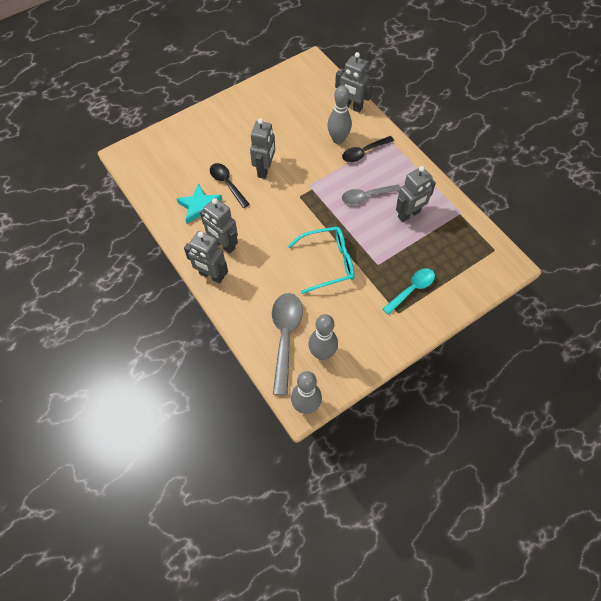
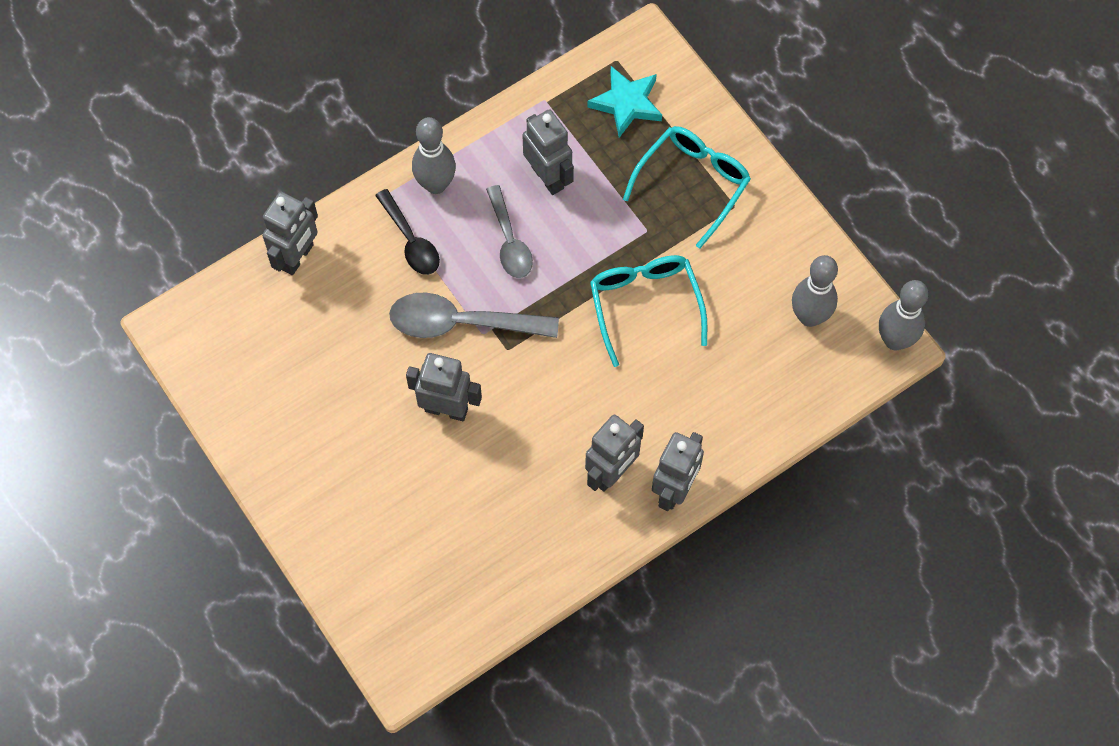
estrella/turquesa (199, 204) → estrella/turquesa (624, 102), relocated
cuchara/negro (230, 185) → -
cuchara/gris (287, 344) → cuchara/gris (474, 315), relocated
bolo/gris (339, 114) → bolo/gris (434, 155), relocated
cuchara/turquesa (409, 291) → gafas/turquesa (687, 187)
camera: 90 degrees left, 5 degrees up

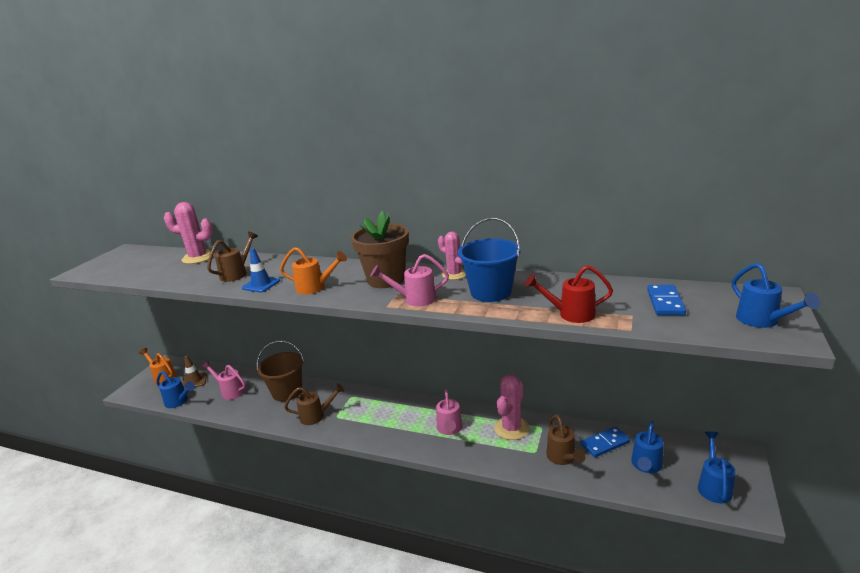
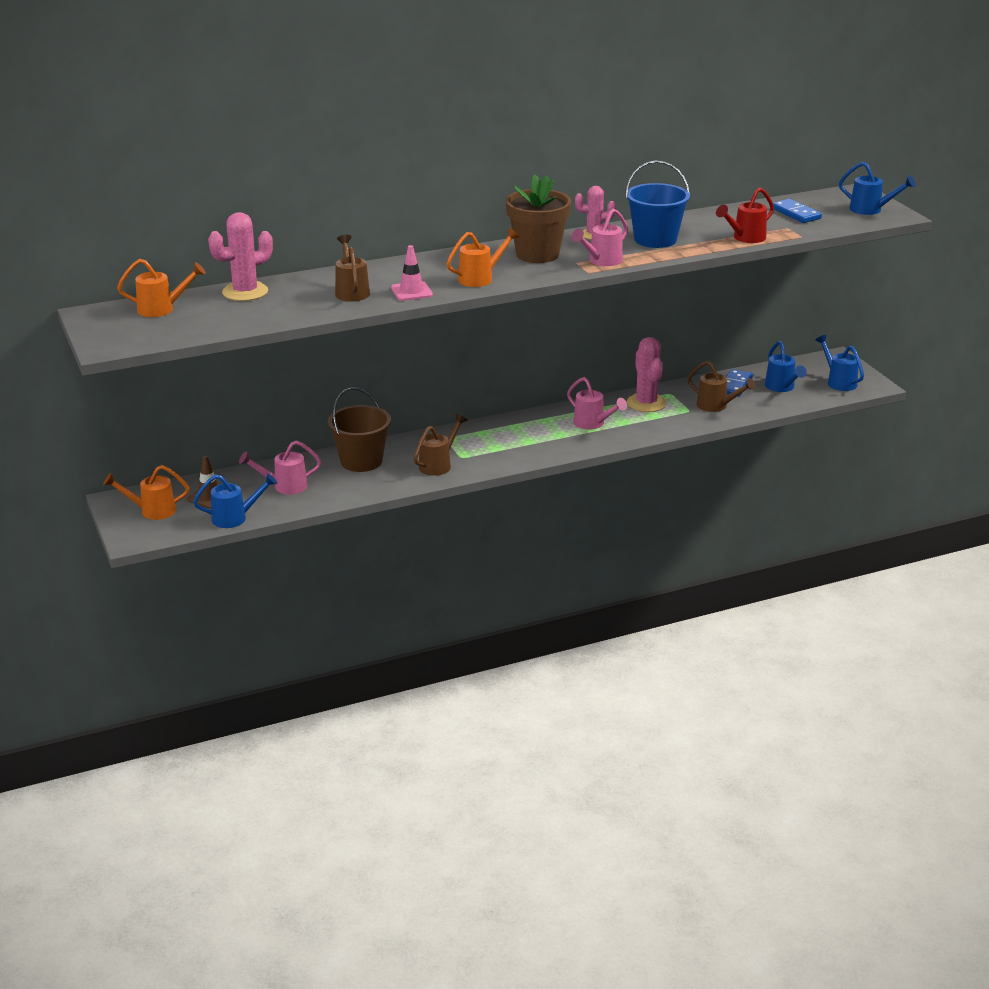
cono de tráfico/azul (261, 270) → cono de tráfico/rosa (412, 273)
- → regadera/naranja (161, 288)
camera: 45 degrees left, 5 degrees up

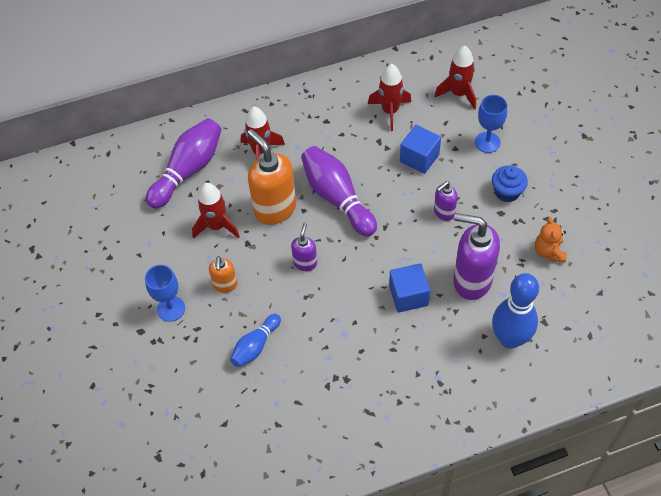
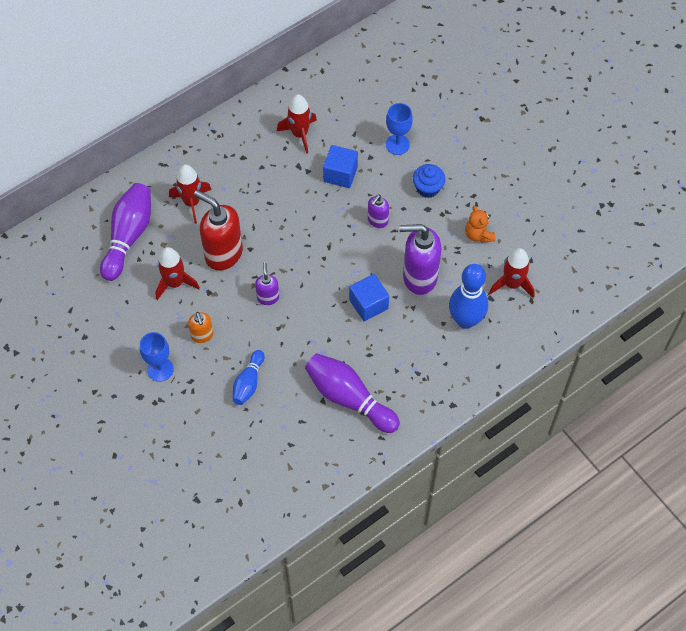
dispensador de jabón/naranja (271, 177) → dispensador de jabón/rojo (218, 230)
bolo/morado (339, 191) → bolo/morado (352, 393), relocated
cohete/rojo (455, 77) → cohete/rojo (512, 273), relocated
camera: 20 degrees left, 5 degrees up

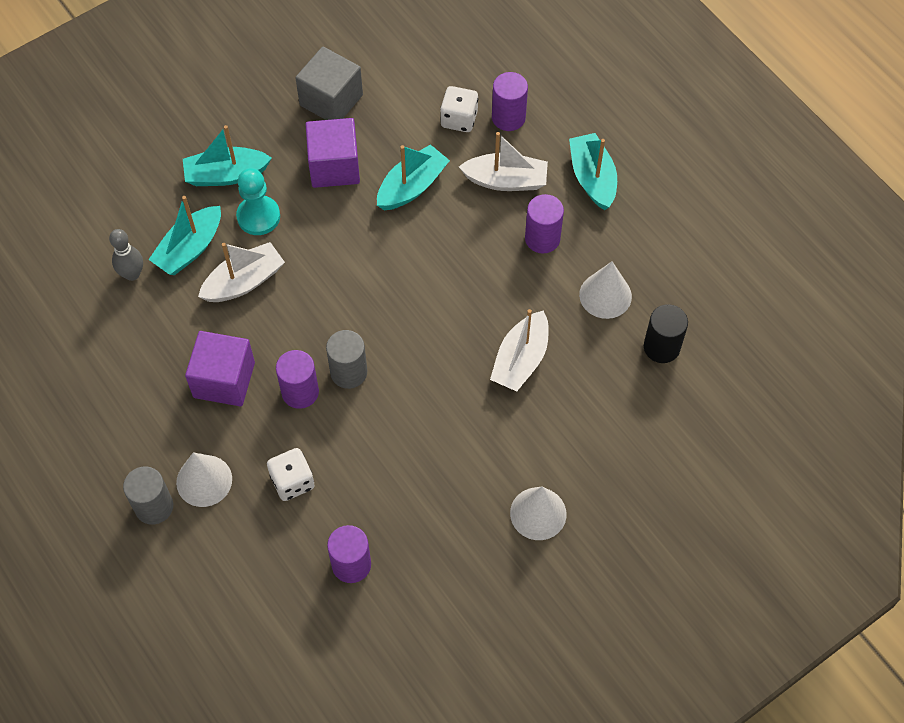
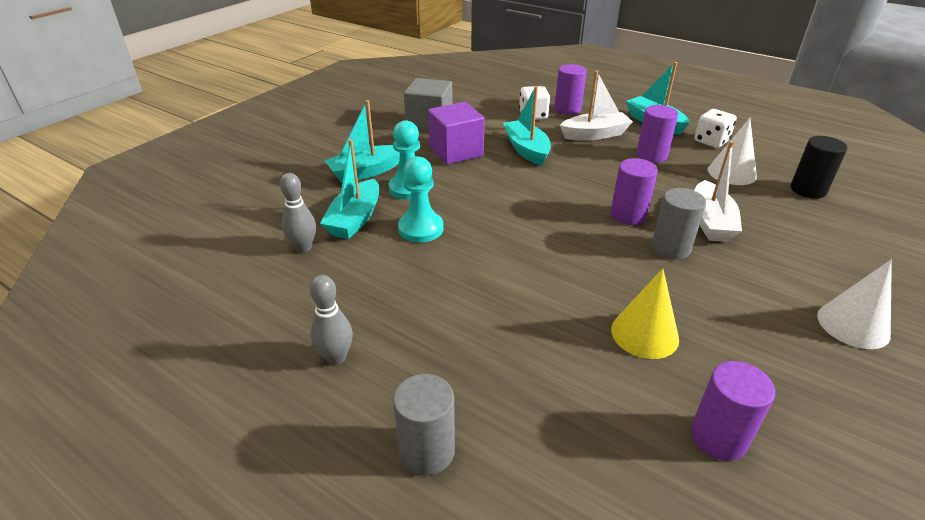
cono/blanco (204, 479) → -
cubo/morado (220, 368) → -
barco/blanco (241, 272) → peón/turquesa (421, 200)
dado/blanco (291, 474) → dado/blanco (715, 128), relocated
cilindro/morado (297, 379) → cilindro/morado (634, 191), relocated
cilindro/gris (346, 359) → cilindro/gris (679, 224), relocated
barco/turquesa (413, 177) → barco/turquesa (527, 126), 45 degrees counterclockwise
- → bolo/gris (331, 320)
- → cono/amarillo (645, 313)
camera: 20 degrees left, 25 degrees down

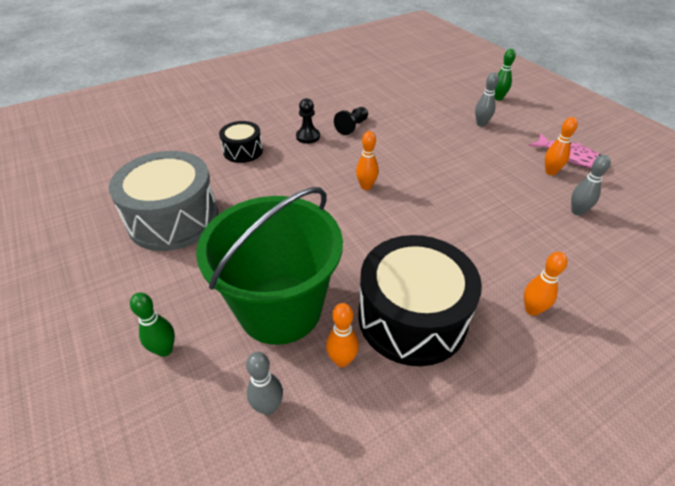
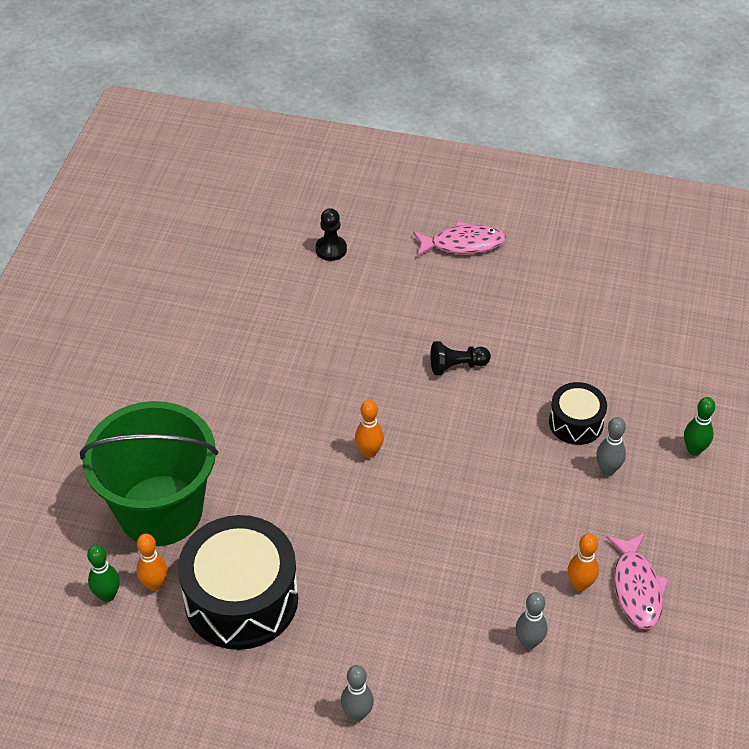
tambor/gris (163, 201) → -
bolo/verde (152, 324) → bolo/verde (103, 573), relocated
tambor/negro (241, 142) → tambor/negro (578, 413), relocated
bolo/gris (264, 383) → bolo/gris (357, 693), relocated
peón/negro (308, 121) → peón/negro (331, 234), relocated
bolo/naranja (546, 284) → -
- → pez/rosa (459, 239)
camera: 45 degrees right, 5 degrees up

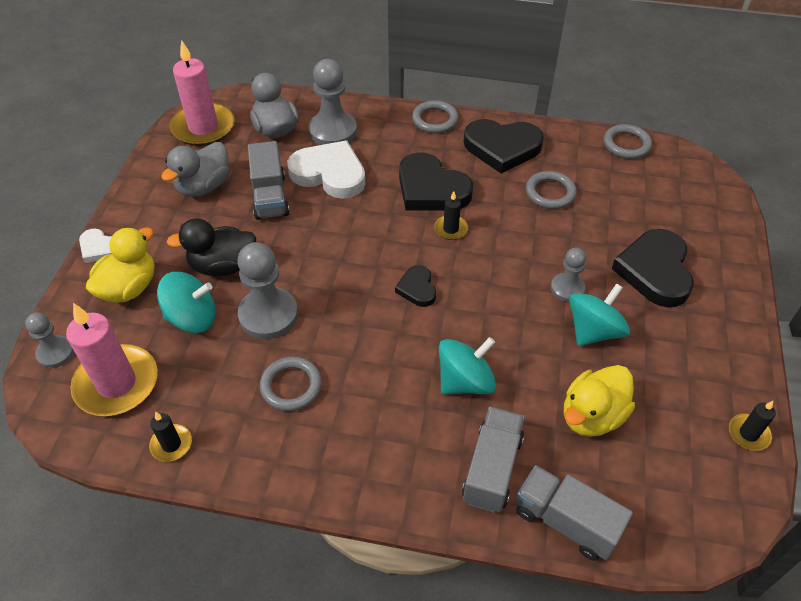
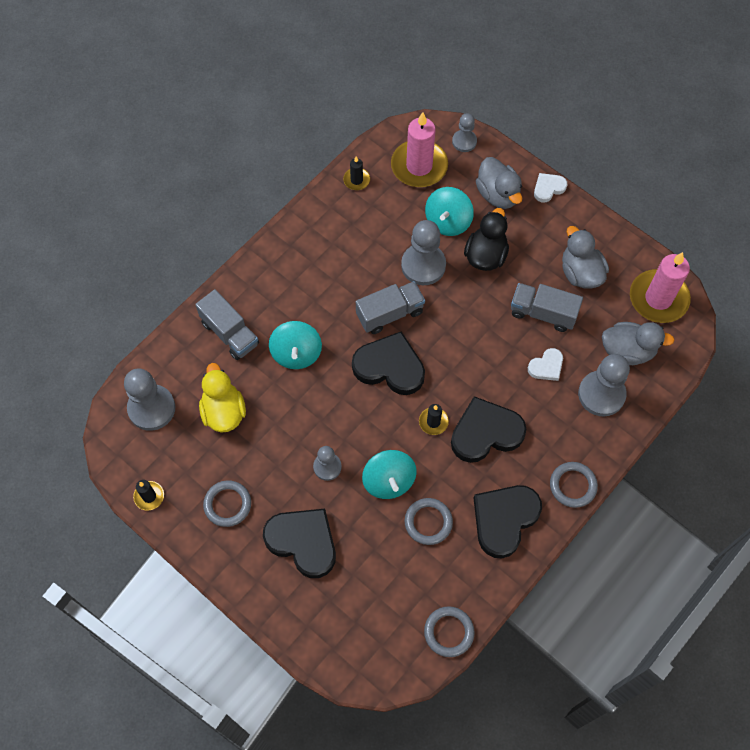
pato/amarillo (120, 265) → pato/gris (499, 183)
anillo/gris (291, 384) → anillo/gris (227, 503), relocated
corazón/blanco (326, 170) → corazón/blanco (545, 364), x0.52
corazón/negro (415, 286) → corazón/negro (388, 363), x1.92
camión/gris (574, 513) → camión/gris (390, 307), relocated
peonza/turquesa (599, 314) → peonza/turquesa (389, 474), relocated
- → peón/gris (149, 400)
camera: 120 degrees right, 15 degrees up

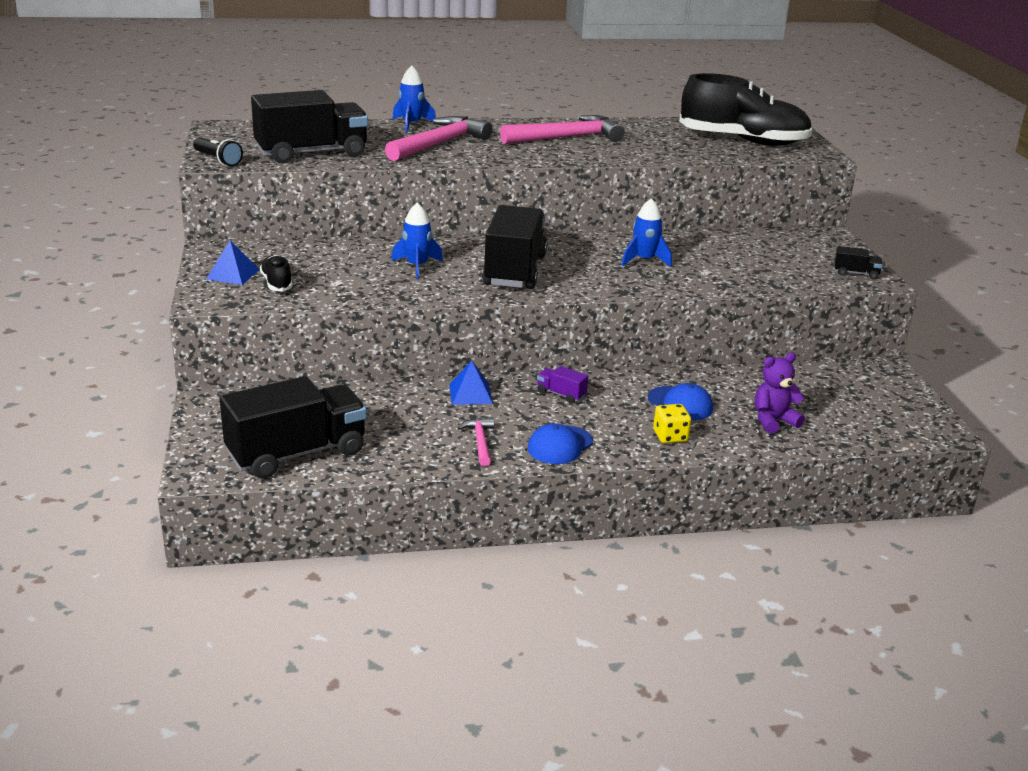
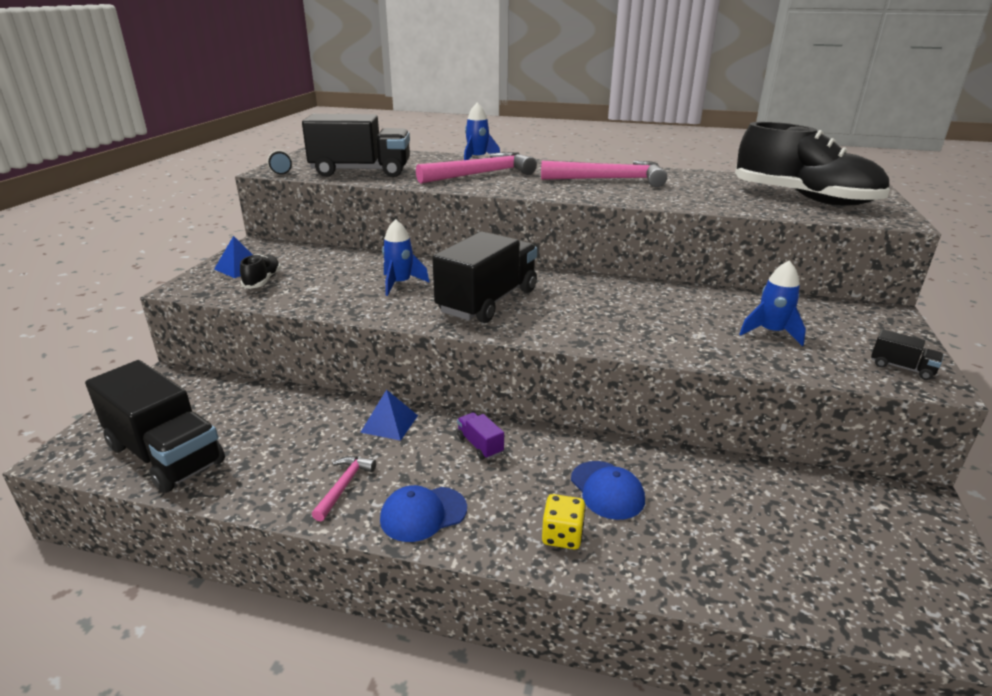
camión/negro (293, 427) → camión/negro (155, 426), 45 degrees clockwise
cohete/azul (647, 232) → cohete/azul (772, 303), relocated
osito/morado (780, 393) → -
camera: 25 degrees right, 0 degrees up

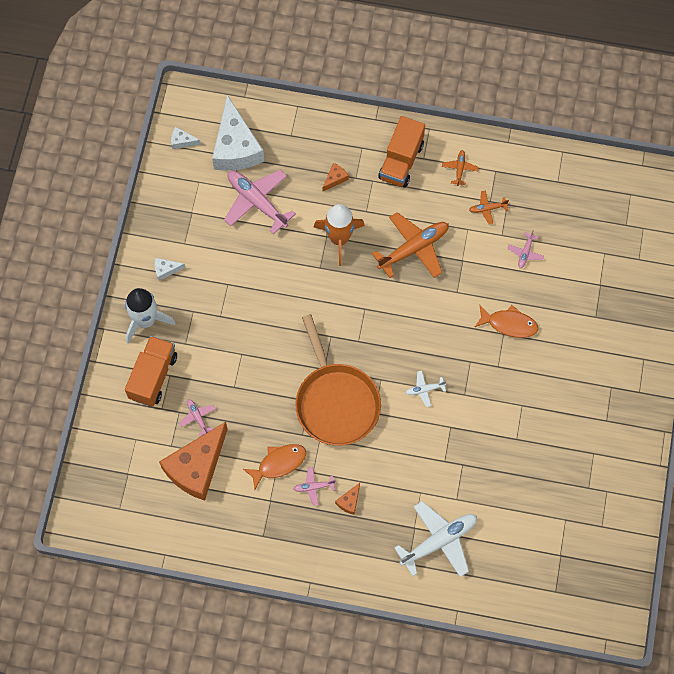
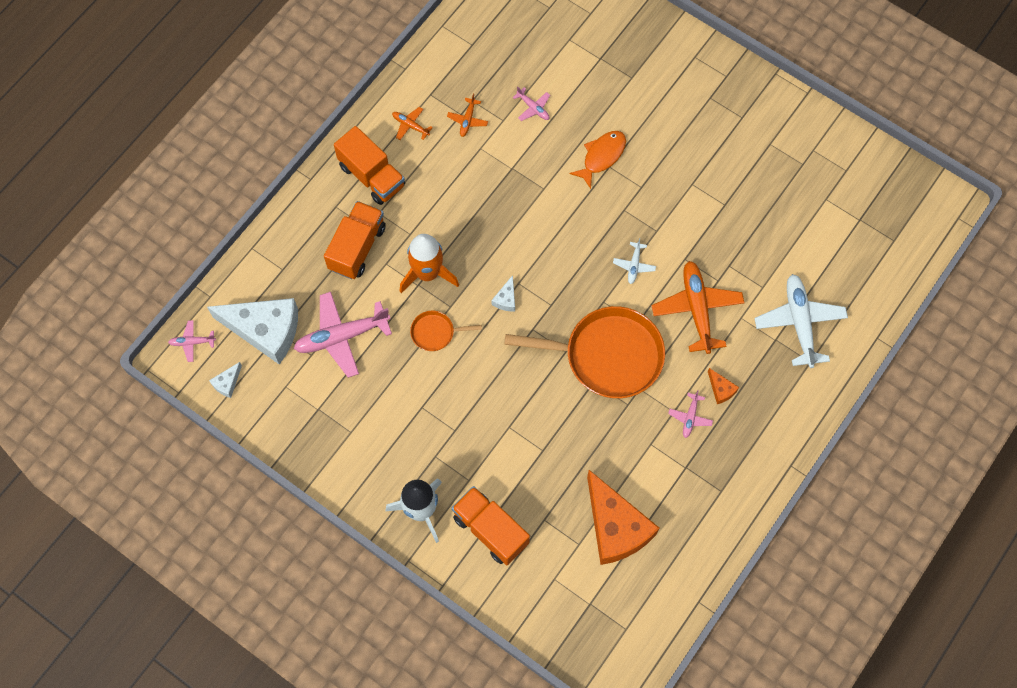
queso/blanco (170, 269) → queso/blanco (503, 293), relocated
avión/rosa (197, 417) → avión/rosa (192, 341), relocated
pez/naranja (274, 466) → -
queso/naranja (336, 177) → camión/naranja (355, 240)
avión/naranja (410, 245) → avión/naranja (698, 307), relocated
- → sartén/naranja (446, 331)
camera: 65 degrees left, 0 degrees up

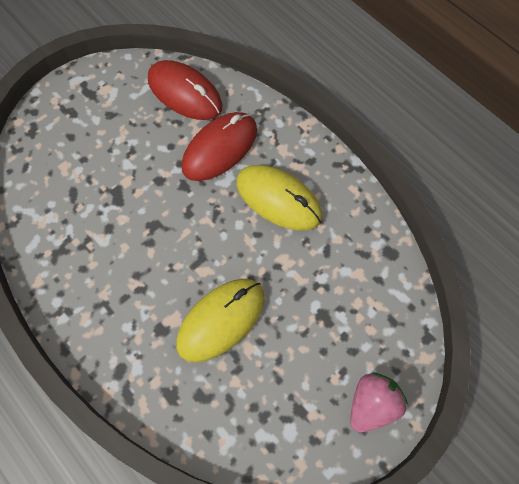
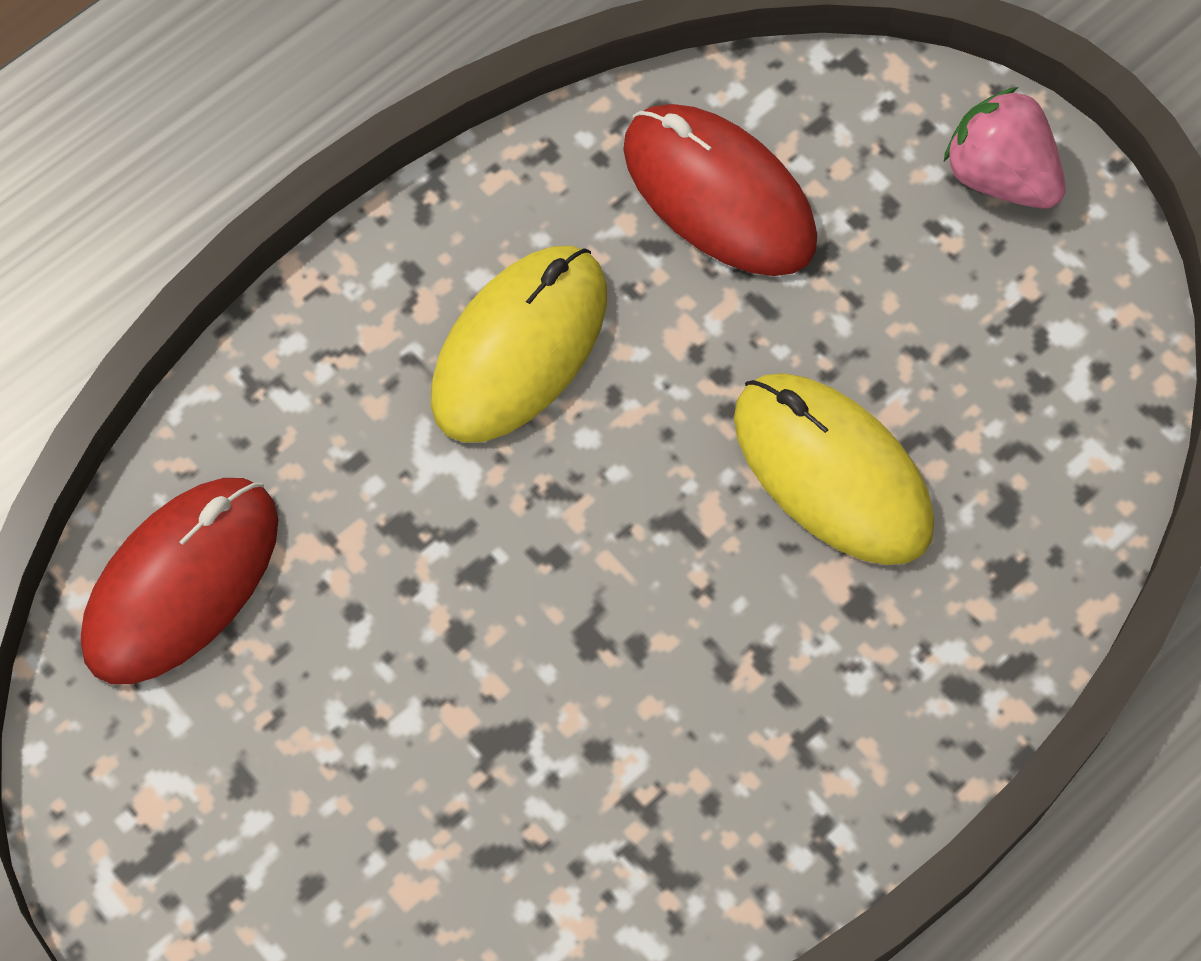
ratón/rojo (219, 146) → ratón/rojo (720, 190), relocated
camera: 90 degrees left, 0 degrees up

